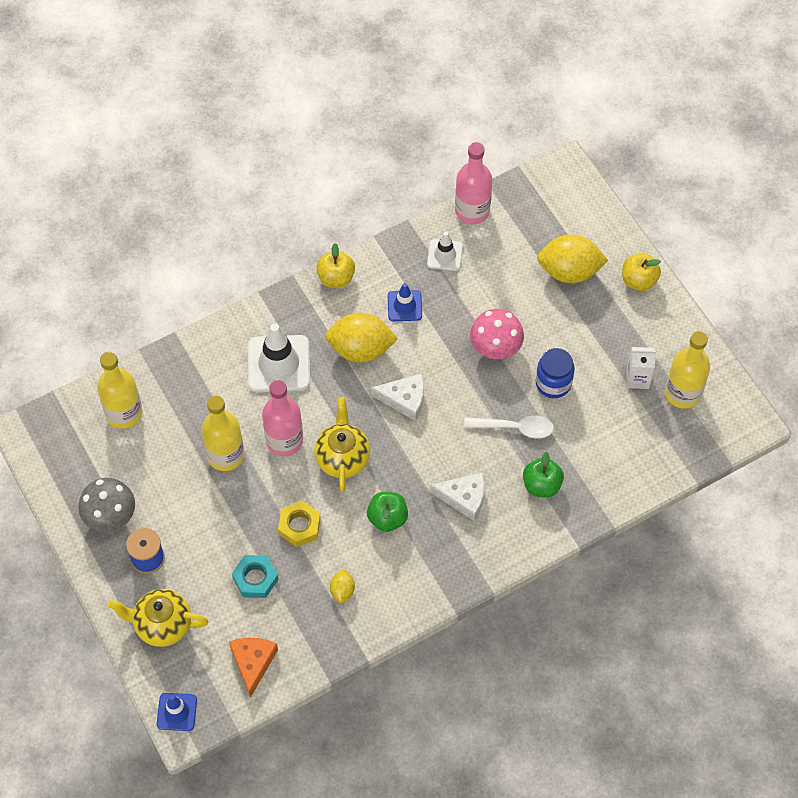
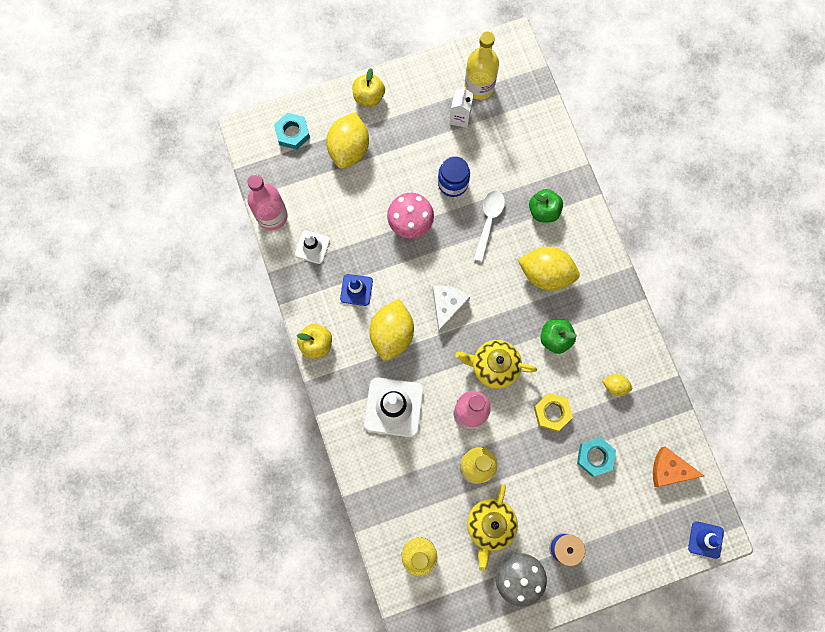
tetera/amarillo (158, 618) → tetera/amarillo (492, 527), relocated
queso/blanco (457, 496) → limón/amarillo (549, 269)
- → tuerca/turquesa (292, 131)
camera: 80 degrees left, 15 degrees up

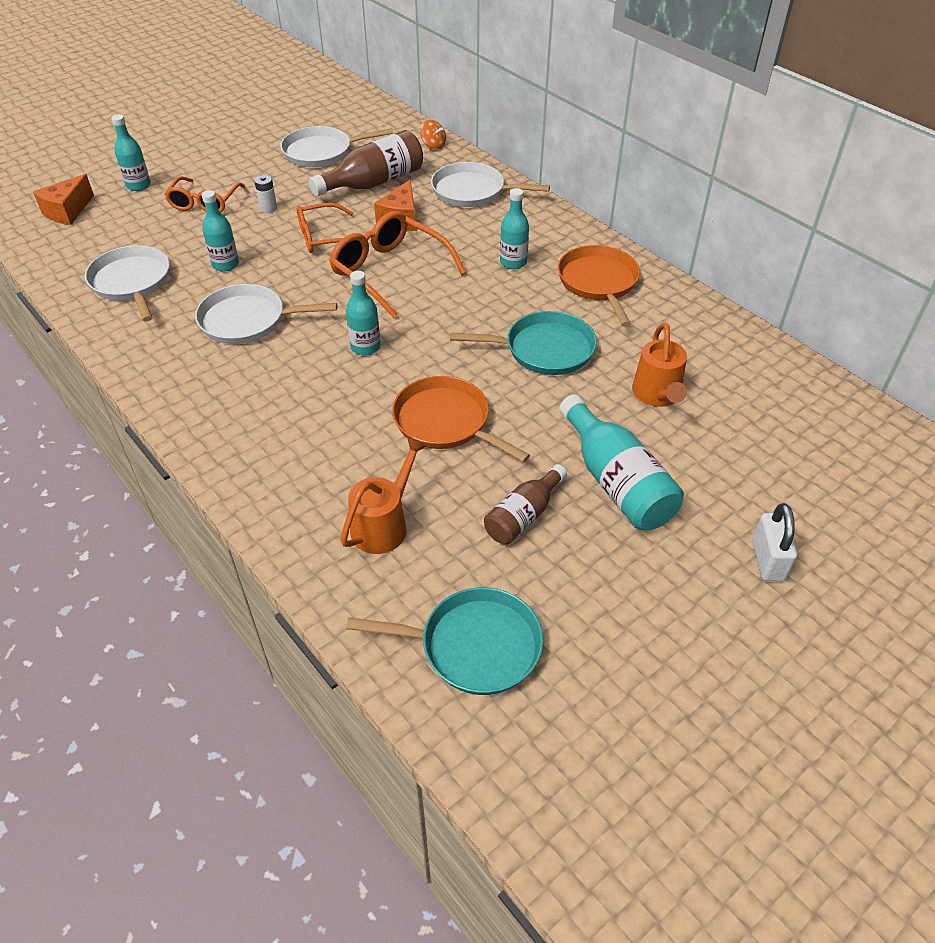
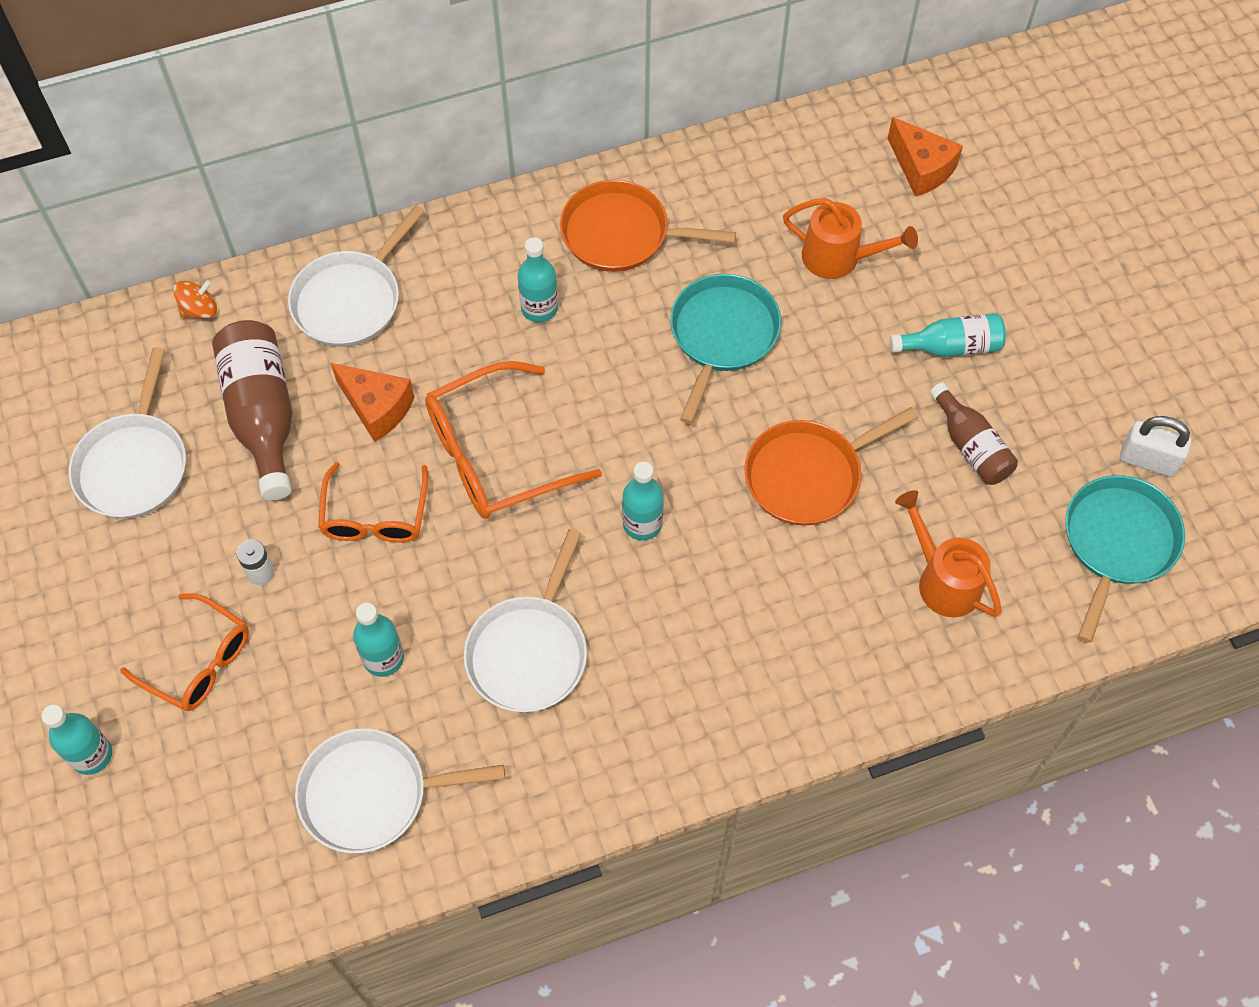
queso/naranja (63, 199) → queso/naranja (925, 157), relocated
botella/turquesa (621, 462) → botella/turquesa (947, 335), x0.62
candado/blanco (774, 542) → candado/blanco (1155, 446), relocated
camera: 70 degrees left, 15 degrees up

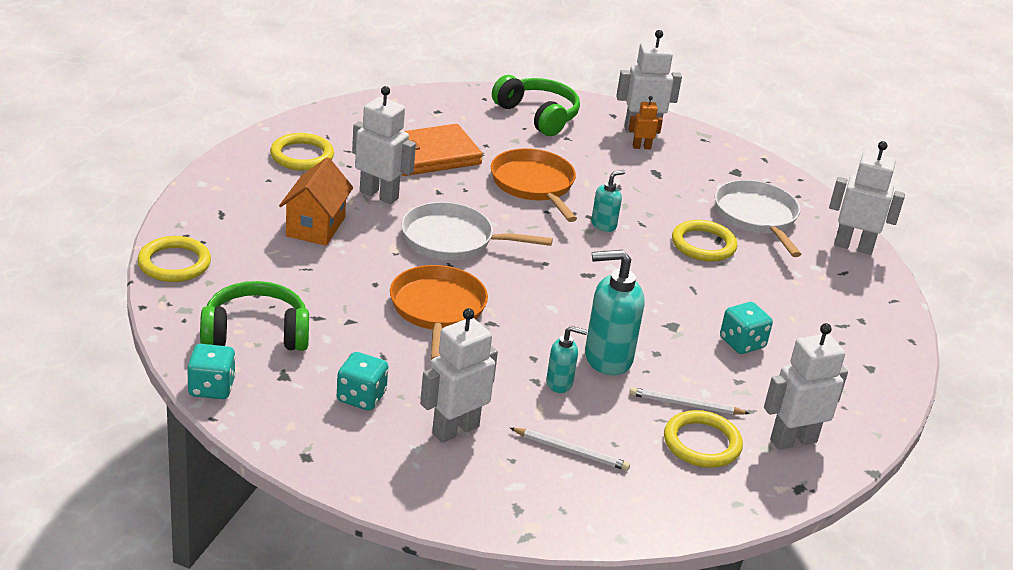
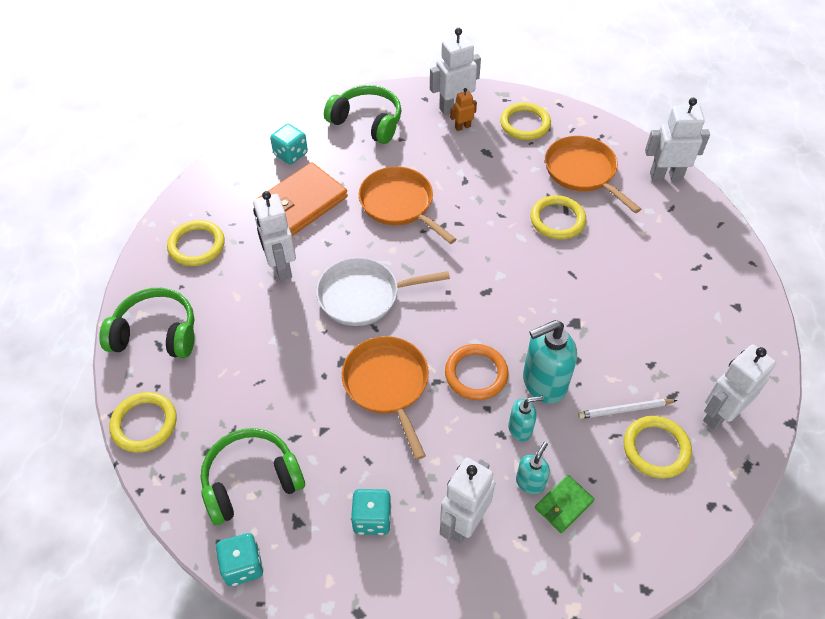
casa/naranja (316, 201) → -
robot/blanco (384, 145) → robot/blanco (274, 236), 120 degrees counterclockwise
lápiz/blanco (570, 449) → cartera/verde (565, 504)
dispensador de jabón/turquesa (608, 201) → dispensador de jabón/turquesa (533, 468), relocated
sartén/blanco (758, 218) → sartén/naranja (593, 174)
dado/turquesa (746, 328) → dado/turquesa (289, 144), relocated
- → auriculares/verde (146, 323)
- → anillo/naranja (477, 372)
- → anillo/amarillo (525, 121)
camera: 15 degrees left, 20 degrees up

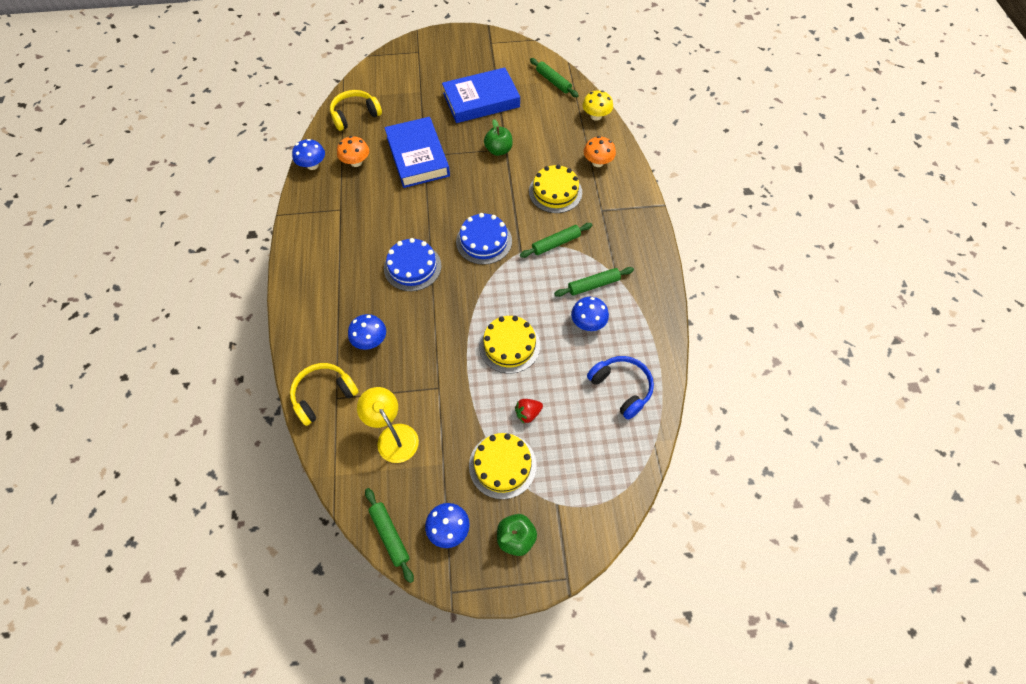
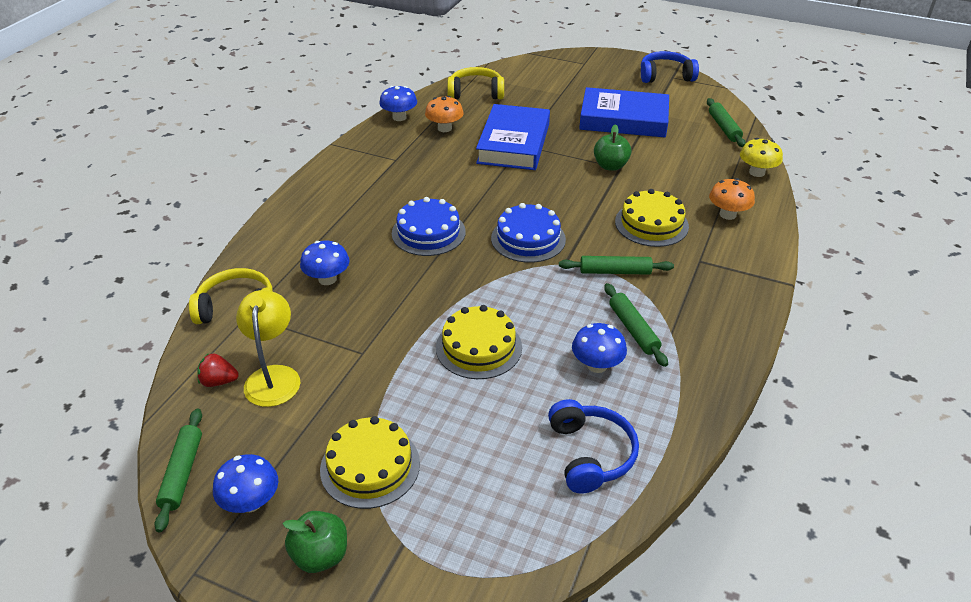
fresa/rojo (529, 411) → fresa/rojo (218, 370), relocated
rodillo/verde (594, 282) → rodillo/verde (636, 325), 60 degrees clockwise
- → auriculares/azul (670, 67)
camera: 30 degrees right, 20 degrees down

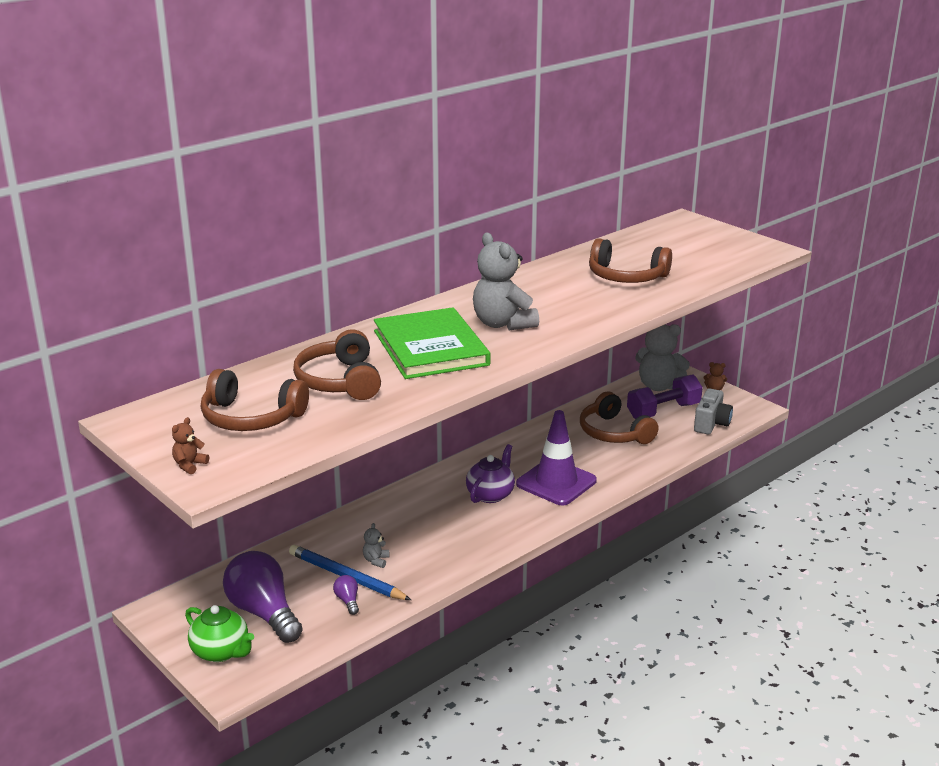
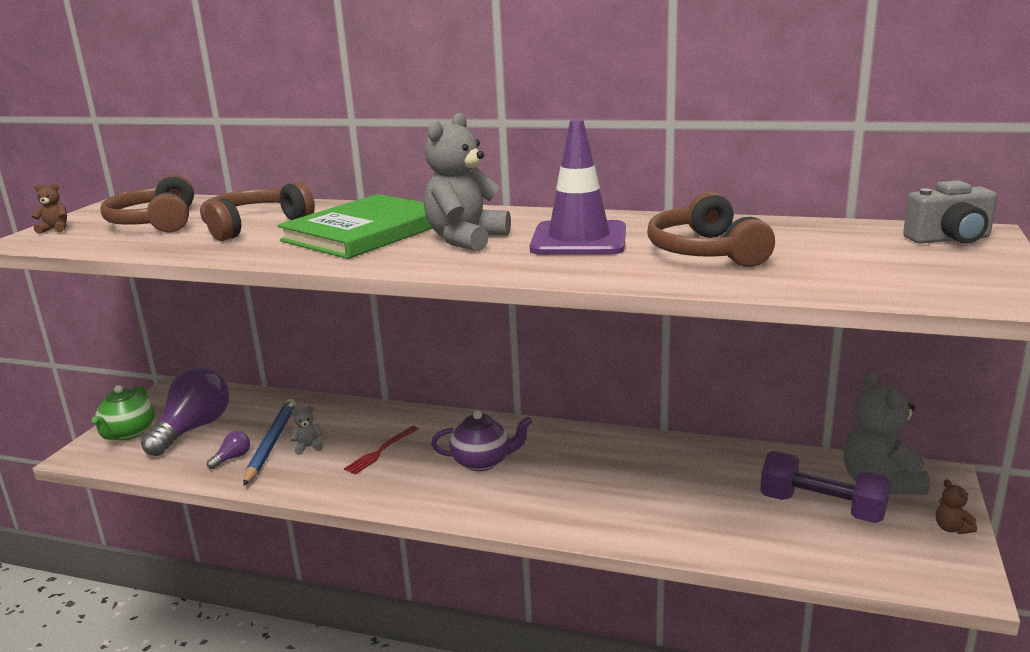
cono de tráfico/morado (556, 457) → cono de tráfico/morado (578, 187), relocated
auriculares/marrón (619, 418) → -
cámara/gris (713, 411) → cámara/gris (950, 212), relocated
- → tenedor/rojo (381, 450)
camera: 60 degrees right, 5 degrees down

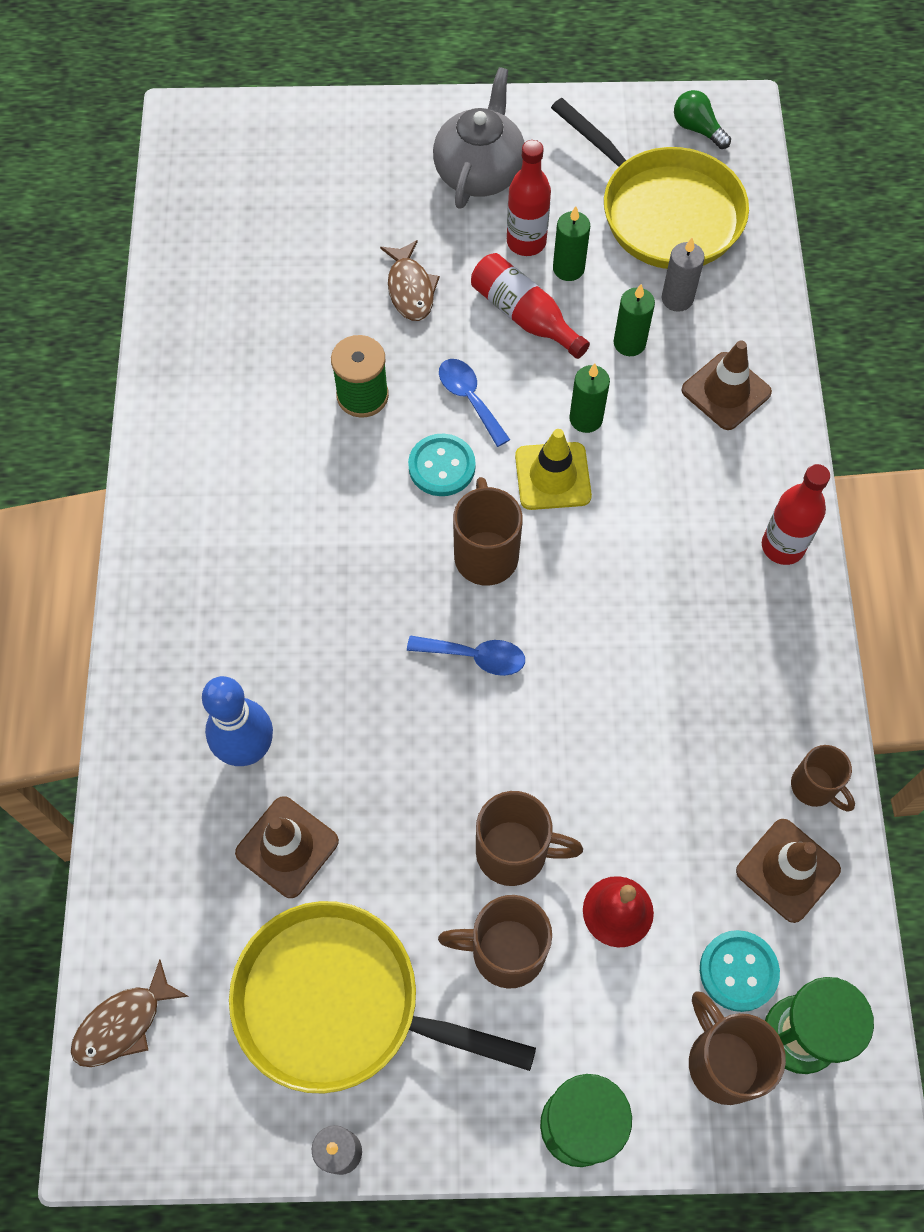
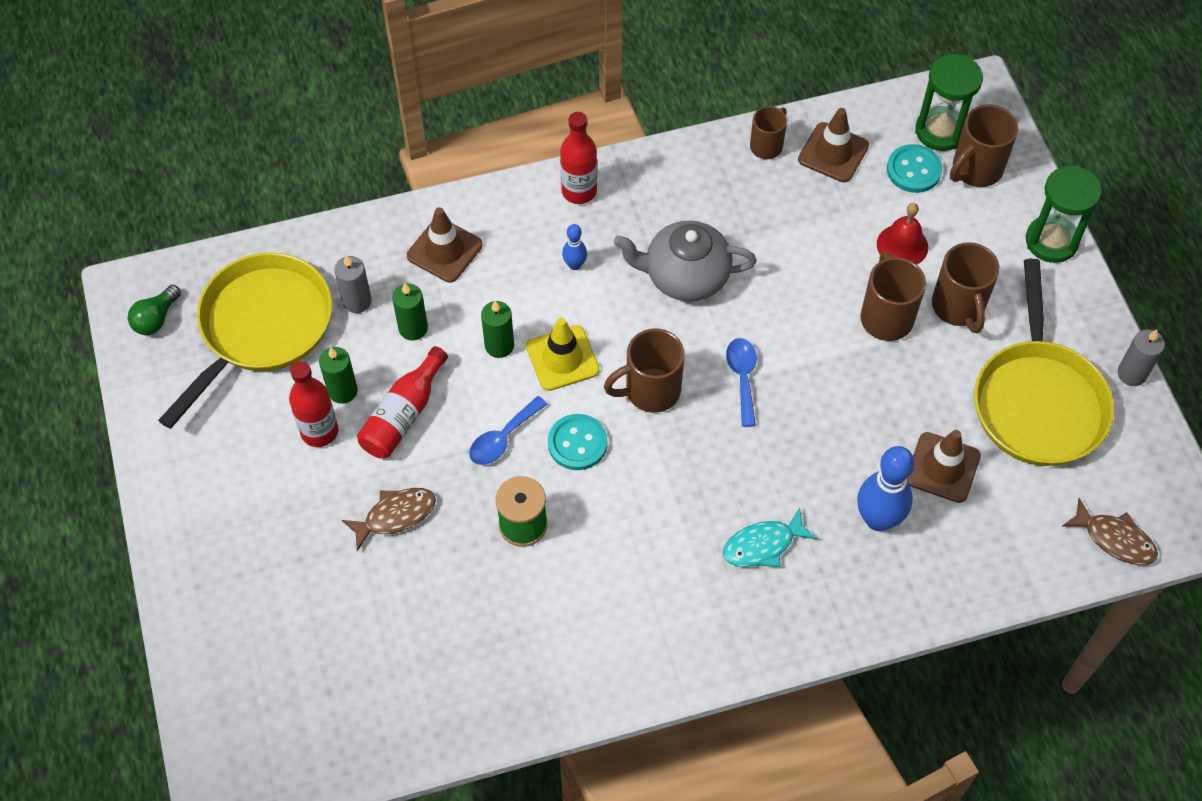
tetera/gris (479, 138) → tetera/gris (685, 260), relocated
- → bolo/azul (574, 247)
- → pez/turquesa (770, 537)
camera: 105 degrees left, 5 degrees down

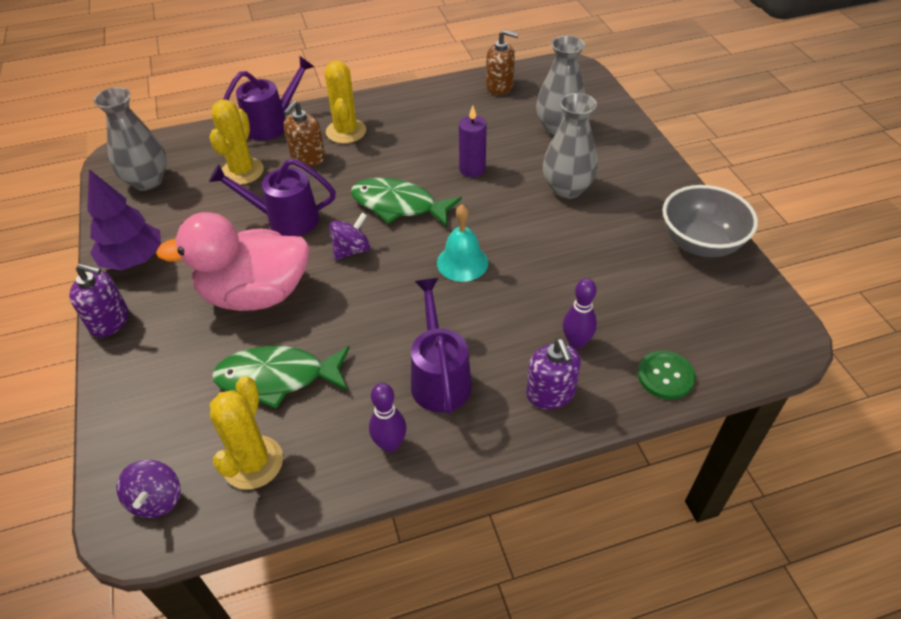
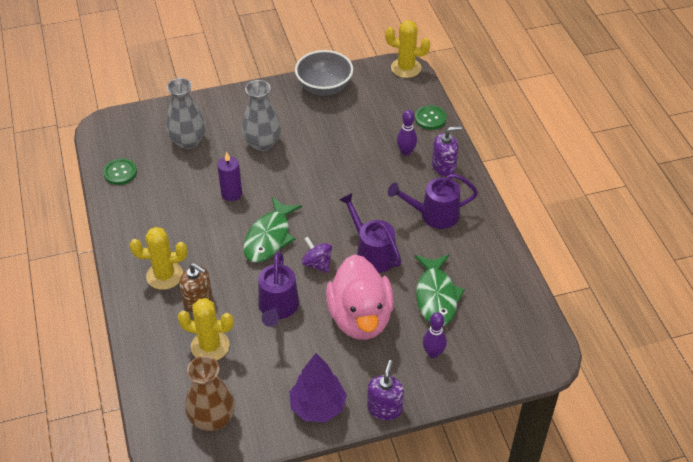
florero/gris (130, 139) → florero/marrón (210, 393)
peonza/morado (148, 489) → -
cactus/amarillo (246, 432) → cactus/amarillo (407, 49), relocated
regadera/morado (268, 98) → regadera/morado (370, 233), relocated
bolo/morado (388, 417) → bolo/morado (435, 335), relocated
campana/turquesa (462, 243) → -
dispensador de jabón/marrón (502, 62) → botón/verde (120, 171)
camera: 90 degrees left, 0 degrees up

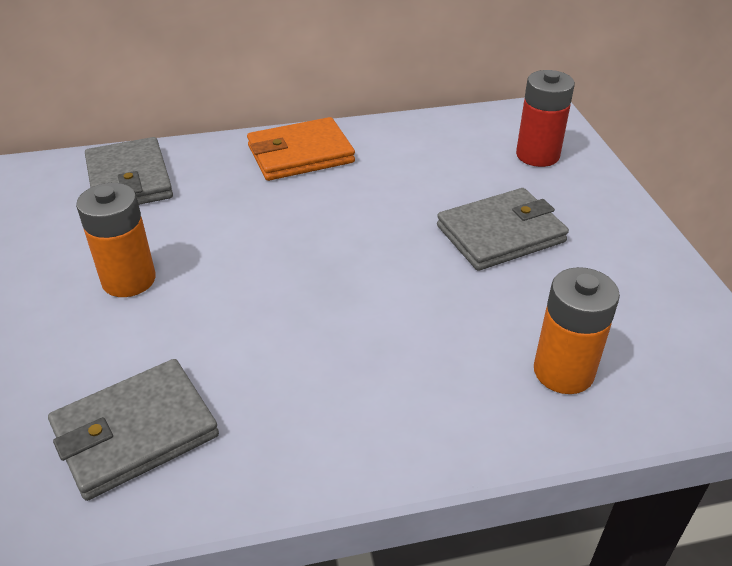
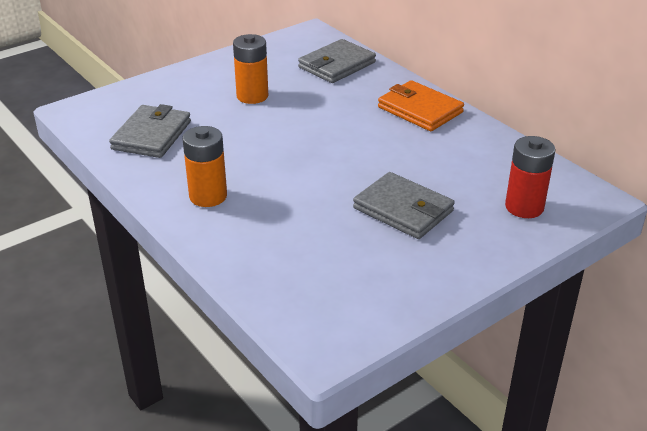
cartera/gris (133, 430) → cartera/gris (150, 131), 75 degrees clockwise
pila/naranja (577, 330) → pila/naranja (204, 166), relocated
camera: 65 degrees right, 5 degrees down

